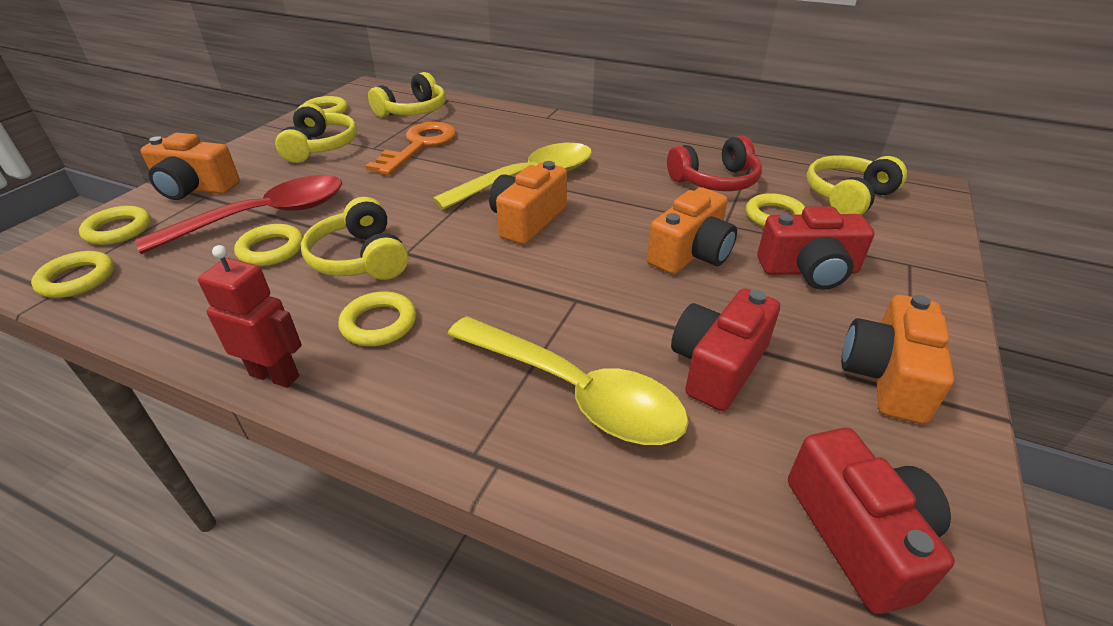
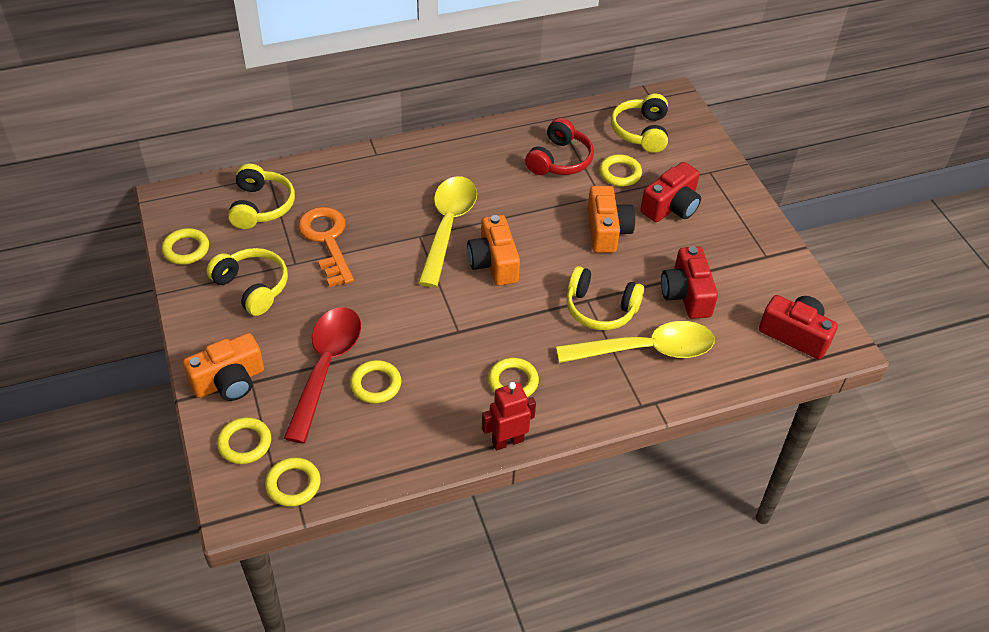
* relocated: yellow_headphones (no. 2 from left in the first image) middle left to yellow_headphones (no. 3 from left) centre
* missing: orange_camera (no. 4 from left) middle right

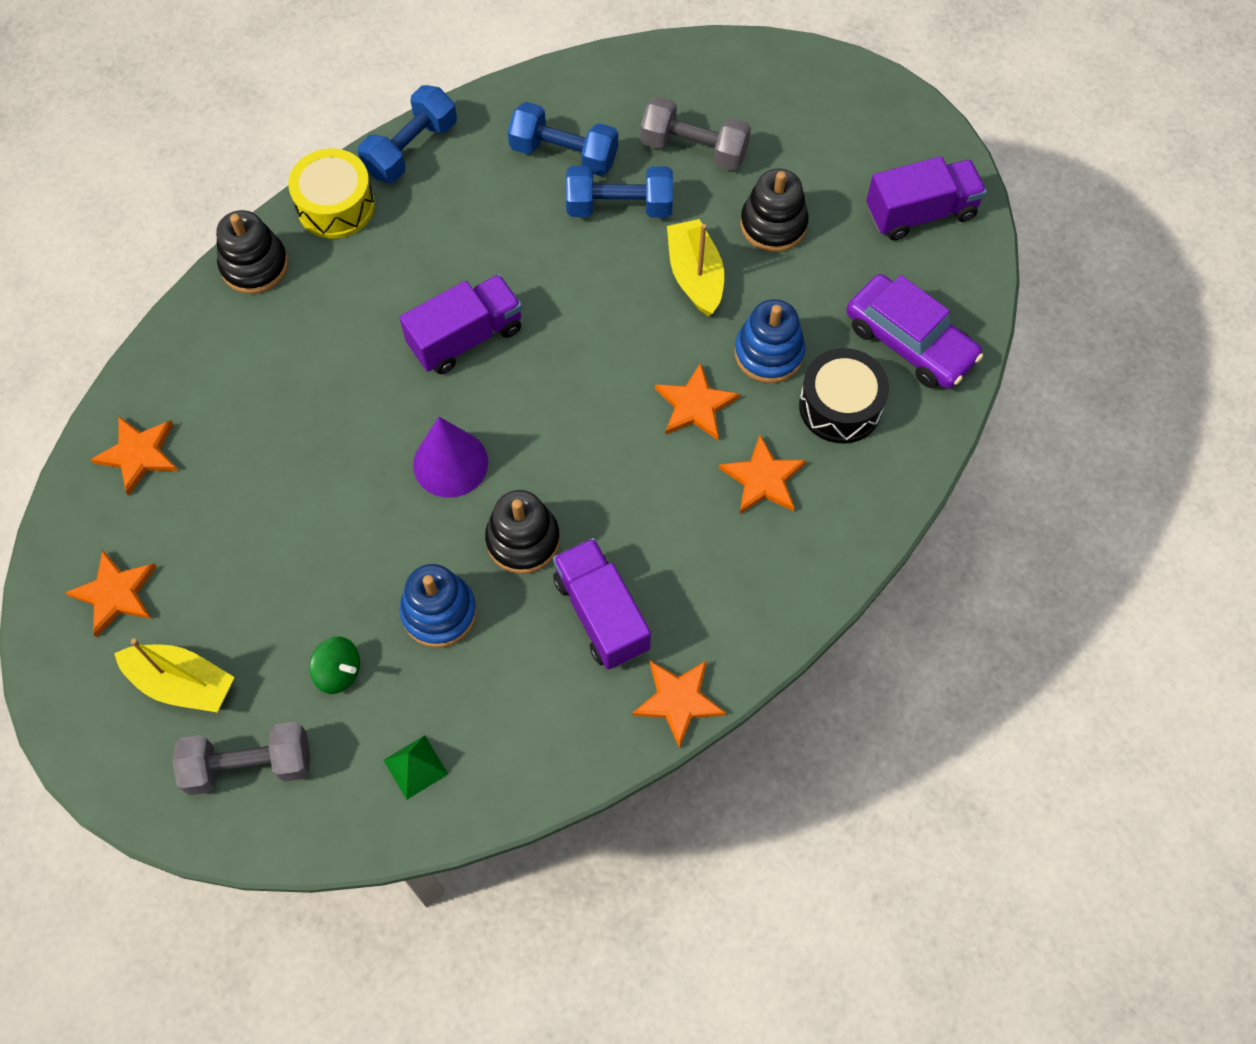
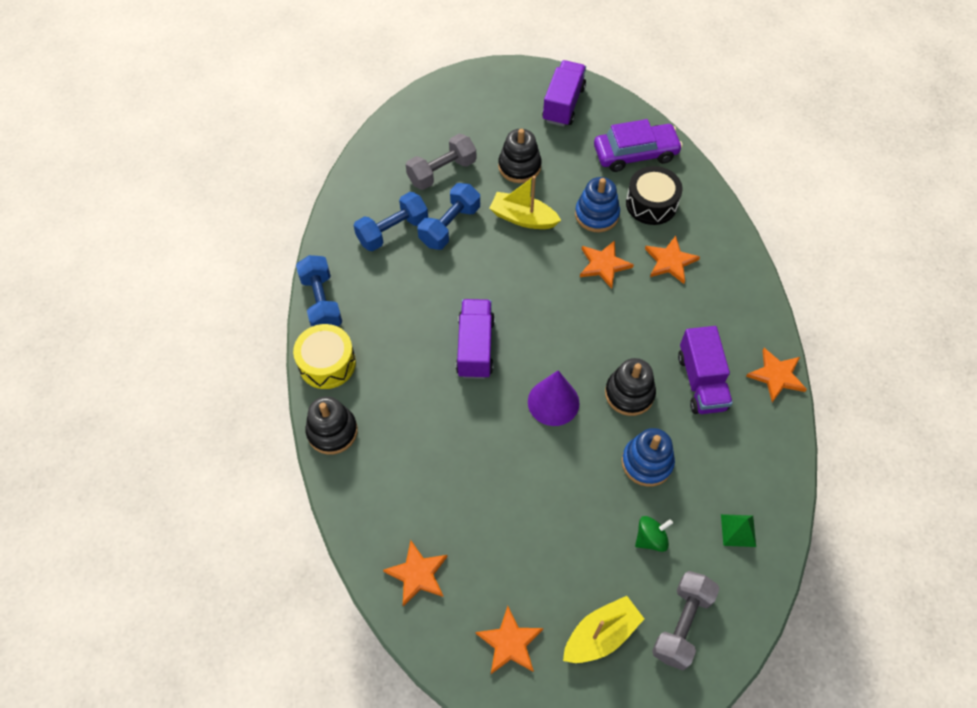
* spun: purple_truck (no. 2 from left in the first image) centre = middle right 105 degrees counterclockwise

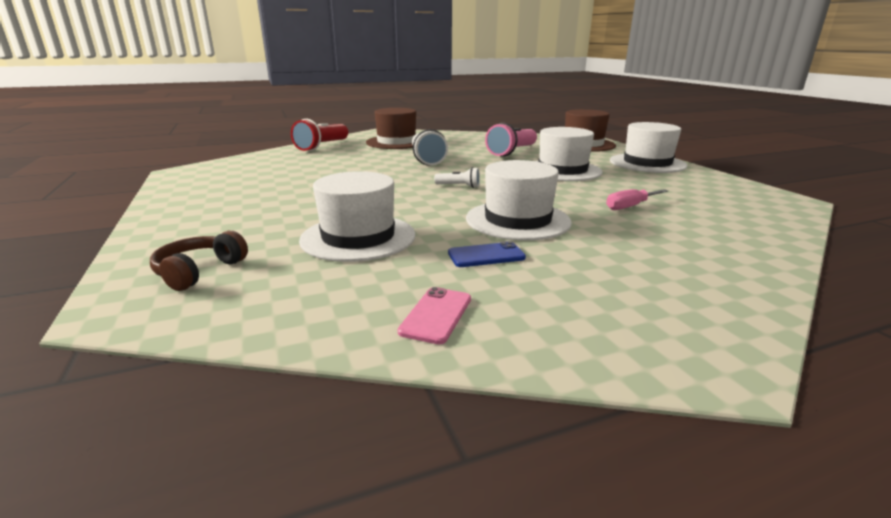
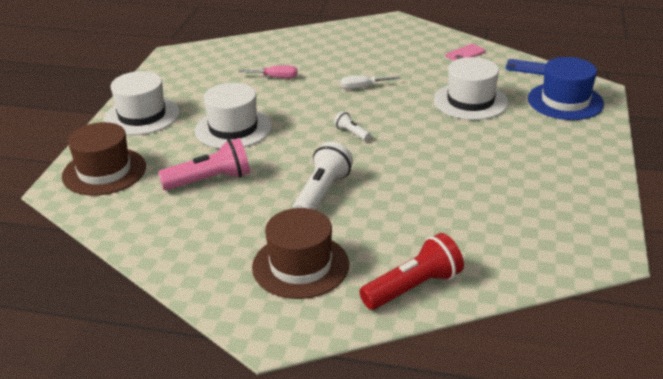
* exchanged: white_hat (no. 2 from left) centre to white_screwdriver top centre
* relocated: blue_phone centre to top right
* exchanged: brown_headphones middle left to blue_hat top right

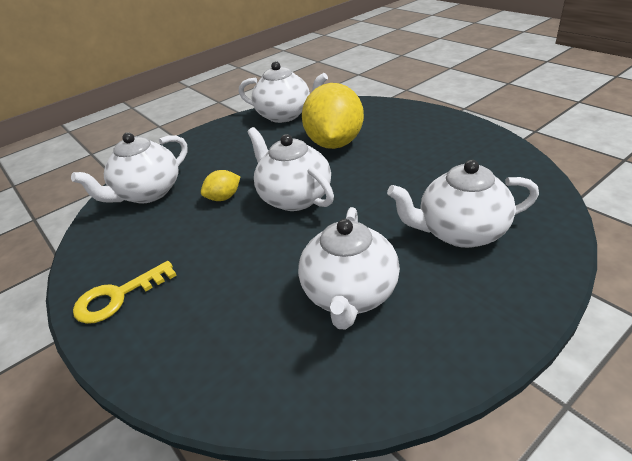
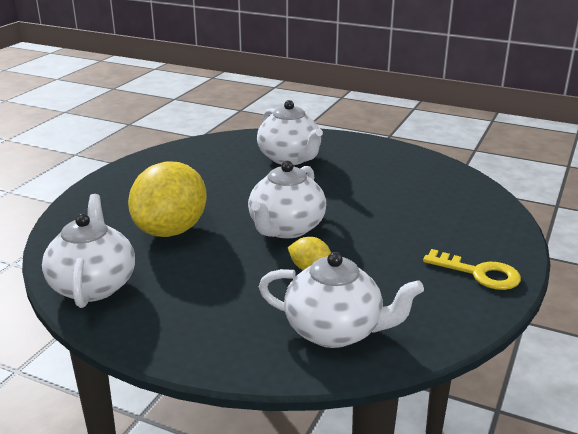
* spun: yellow_lemon (no. 2 from left in the first image) top centre = middle left 45 degrees counterclockwise
* missing: white_teapot (no. 4 from left) centre

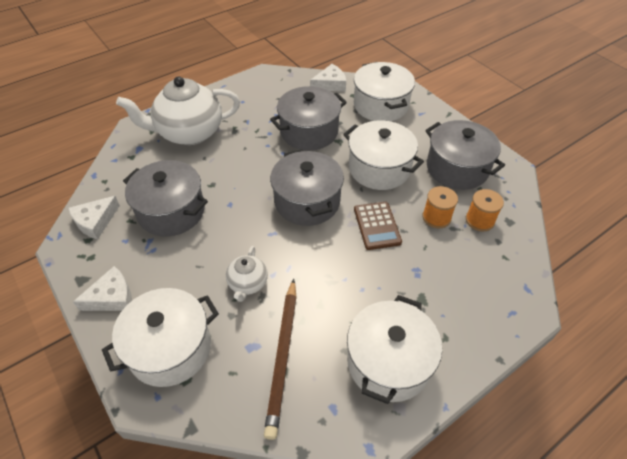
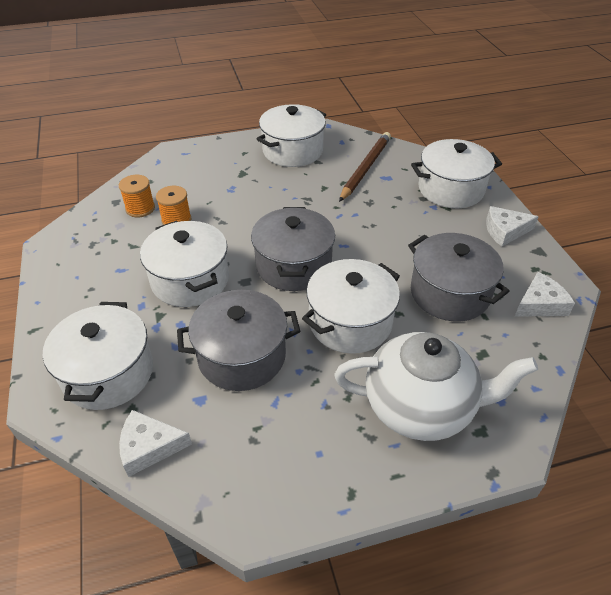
* appeared: white_pot (no. 4 from left) centre
* missing: white_teapot (no. 2 from left) centre
* missing: brown_calculator centre
* missing: grey_pot (no. 4 from left) middle right

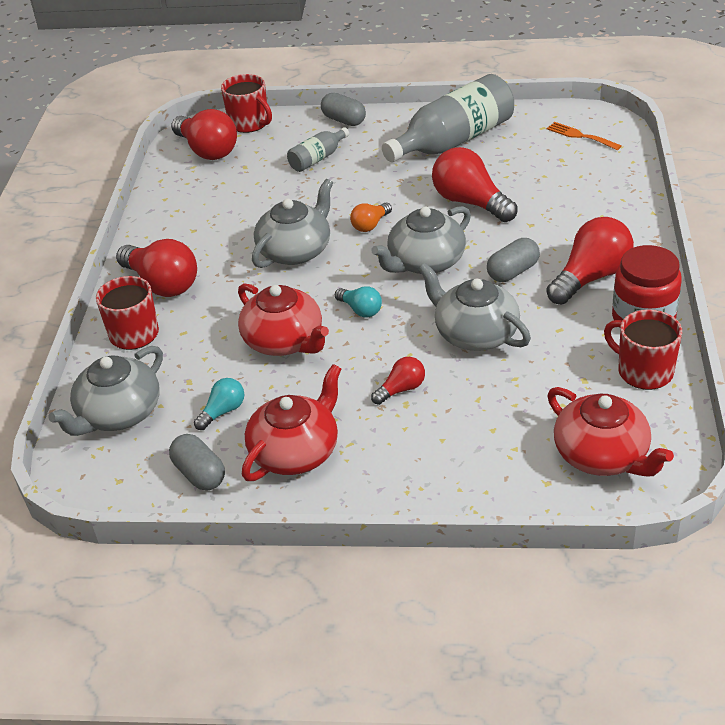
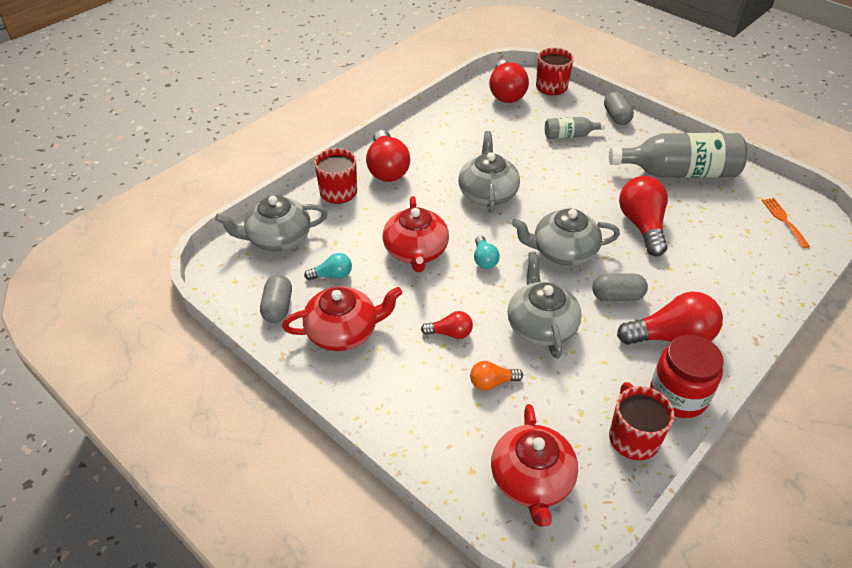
* spun: grey_teapot (no. 2 from left) top centre = top centre 75 degrees counterclockwise
* relocated: orange_light_bulb top centre to centre

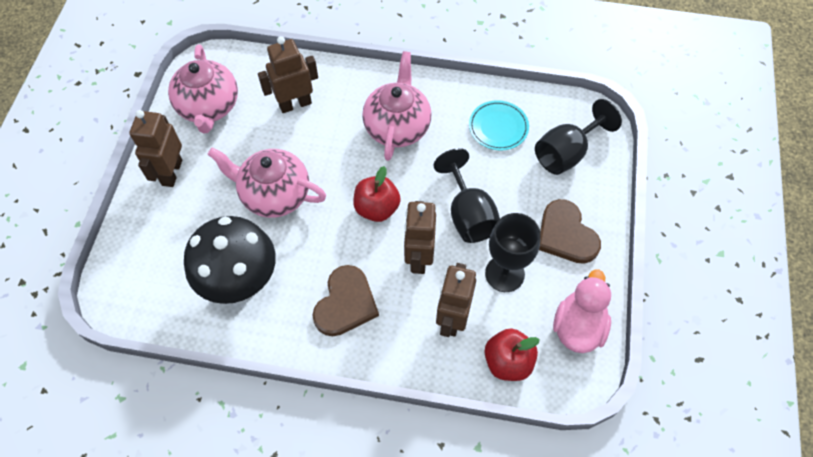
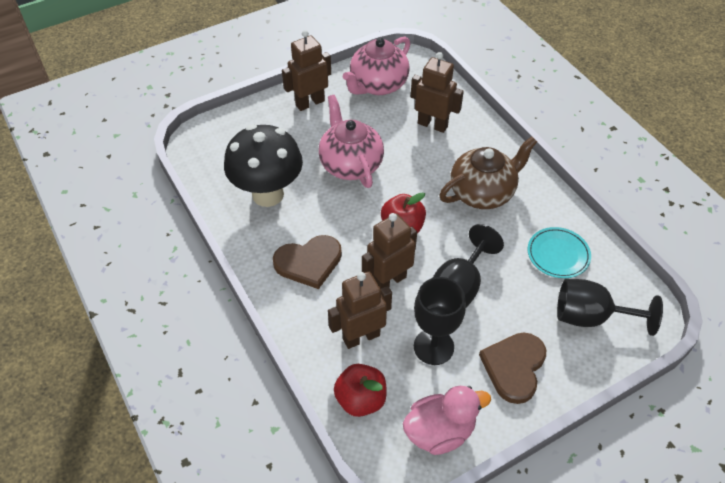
* colour: pink_teapot (no. 3 from left) top centre to brown_teapot middle right

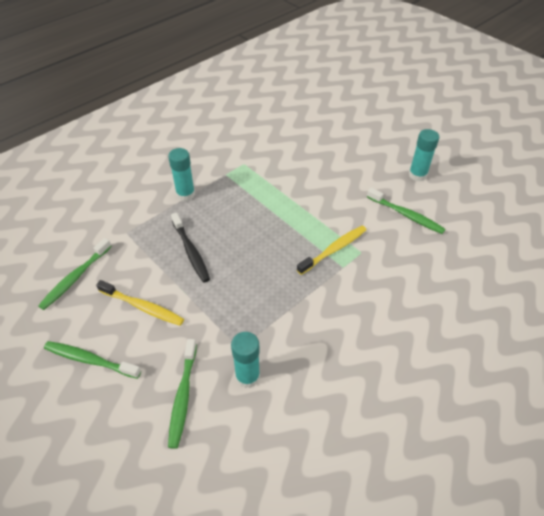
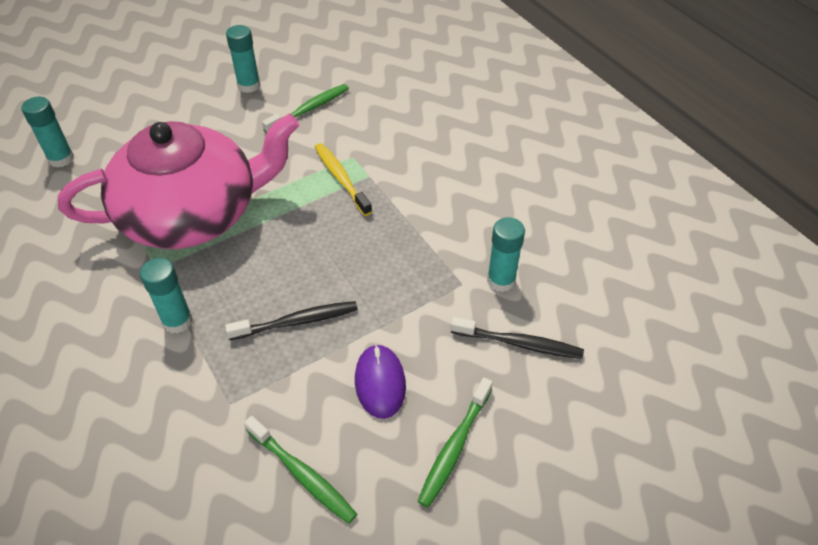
* appeared: turquoise_glue_stick (no. 1 from left) top left
* appeared: pink_teapot top left
* exchanged: yellow_toothbrush (no. 1 from left) middle left to purple_mouse bottom centre
* colour: green_toothbrush (no. 3 from left) bottom centre to black_toothbrush (no. 2 from left) centre

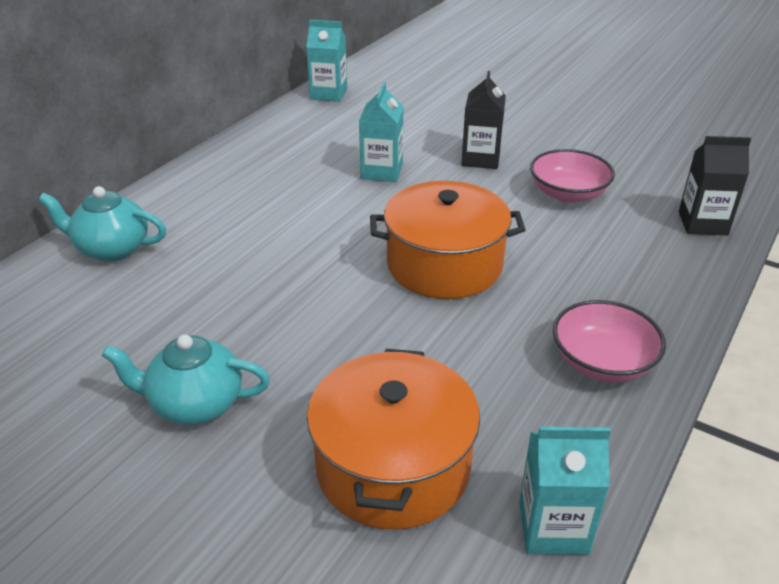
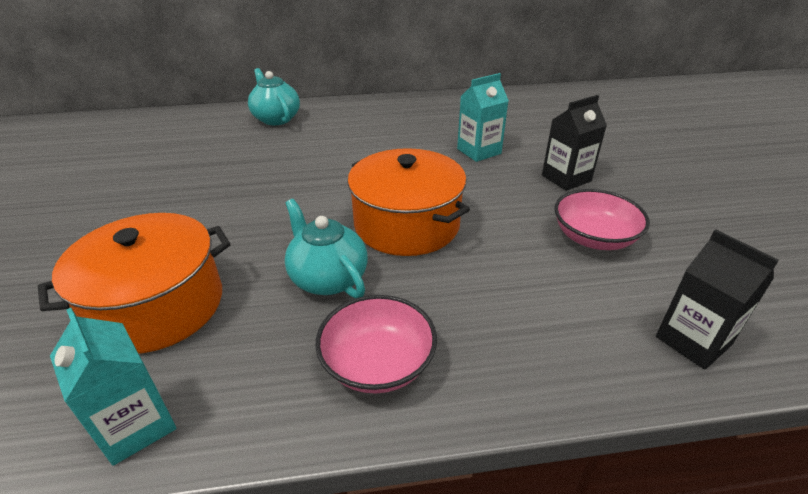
* relocated: turquoise_teapot (no. 2 from left) middle left to centre
* missing: turquoise_carton (no. 1 from left) top centre

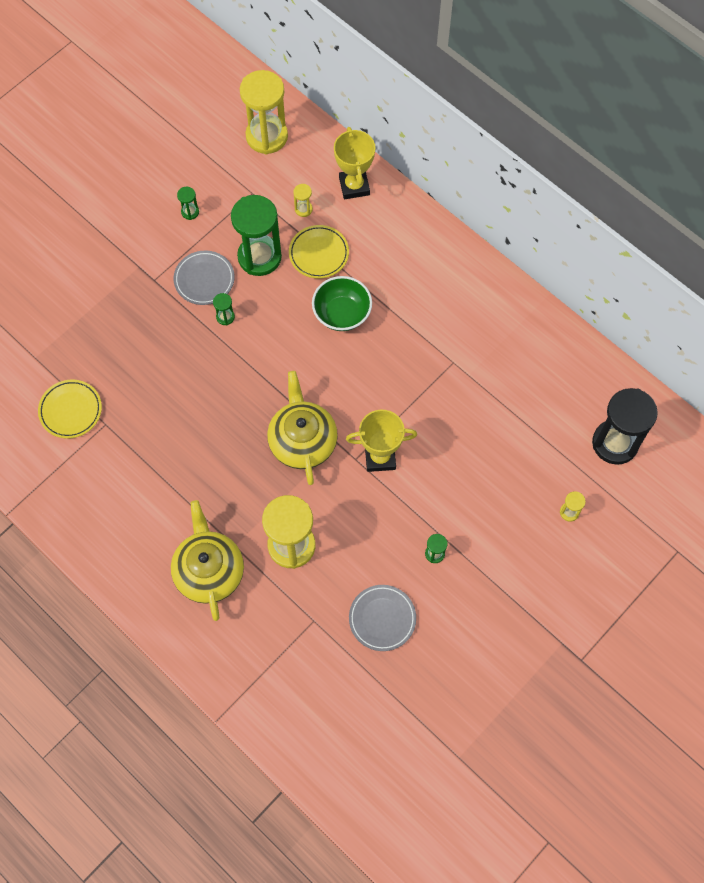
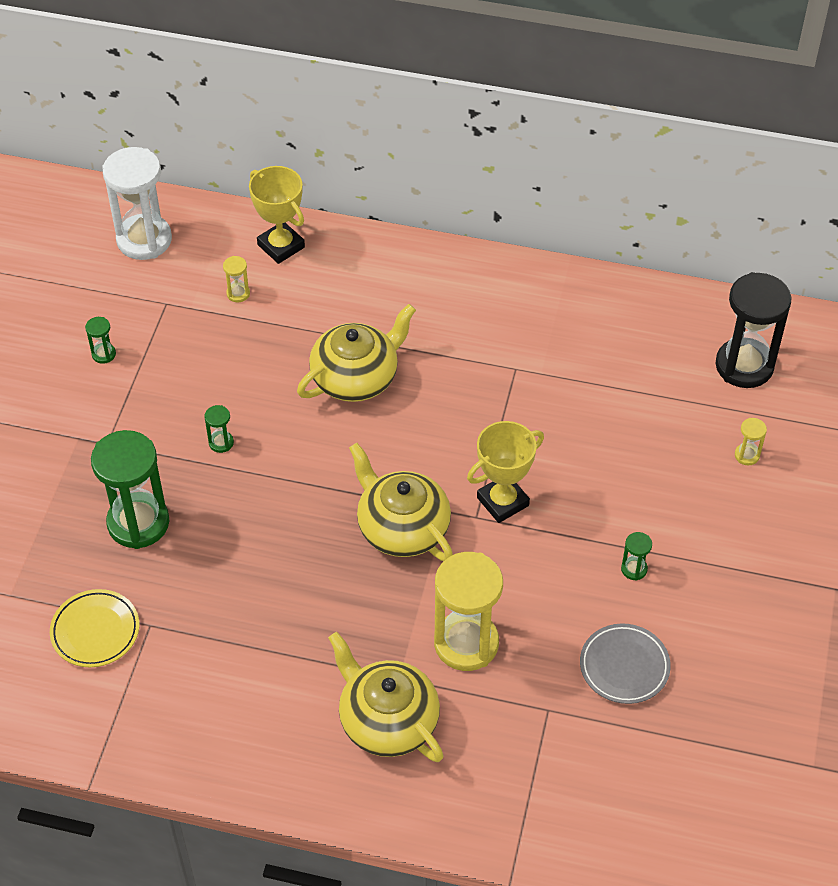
* relocated: green_hourglass (no. 3 from left in the first image) top centre to green_hourglass (no. 2 from left) middle left
* colour: yellow_hourglass (no. 1 from left) top centre to white_hourglass top left
* exchanged: green_bowl centre to yellow_teapot (no. 1 from left) centre
* missing: grey_plate (no. 1 from left) top left
* missing: yellow_plate (no. 2 from left) top centre

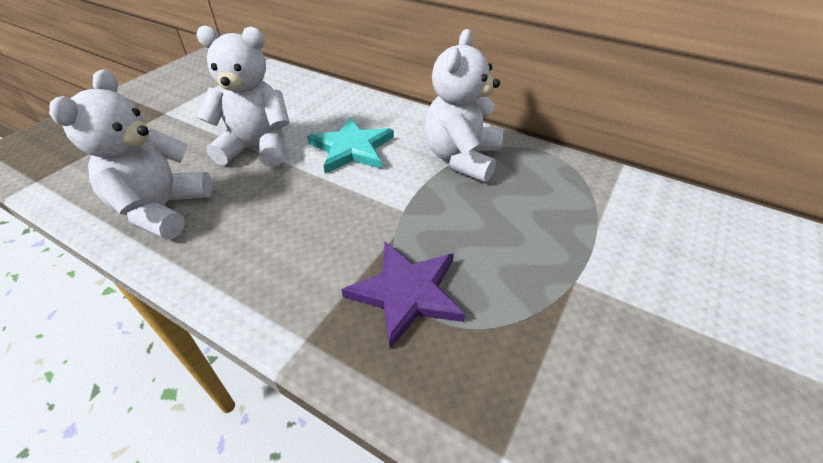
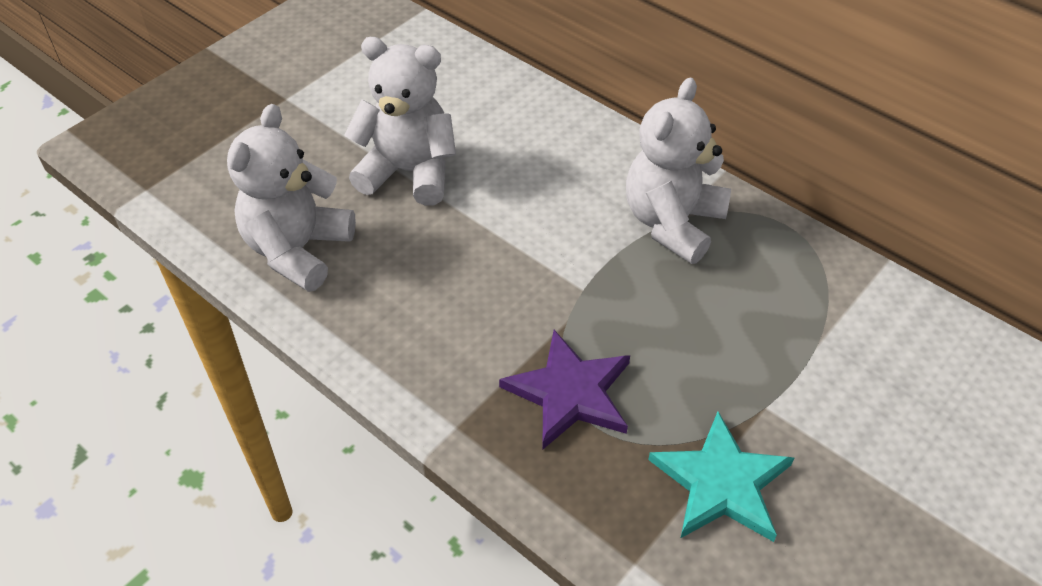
* relocated: turquoise_star top centre to bottom right

